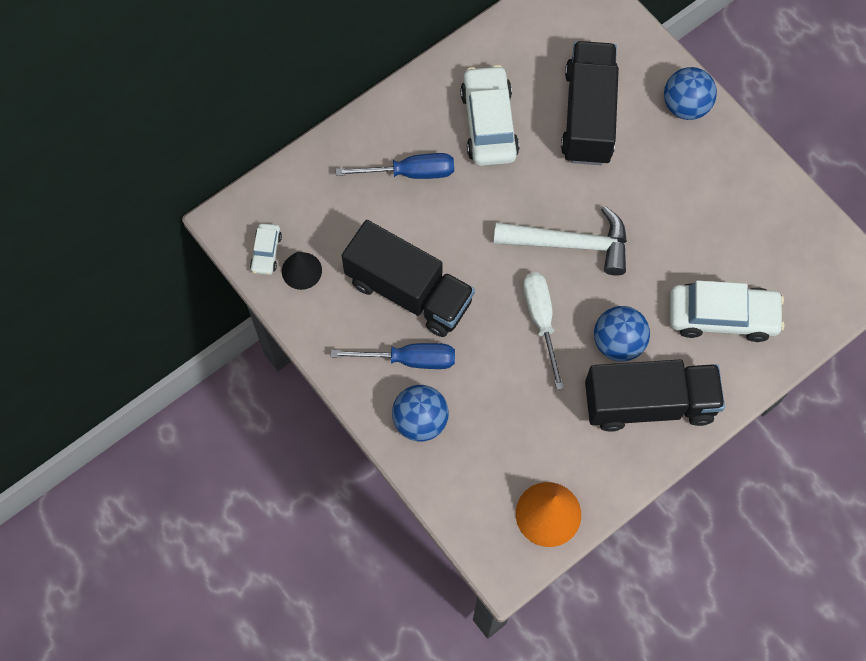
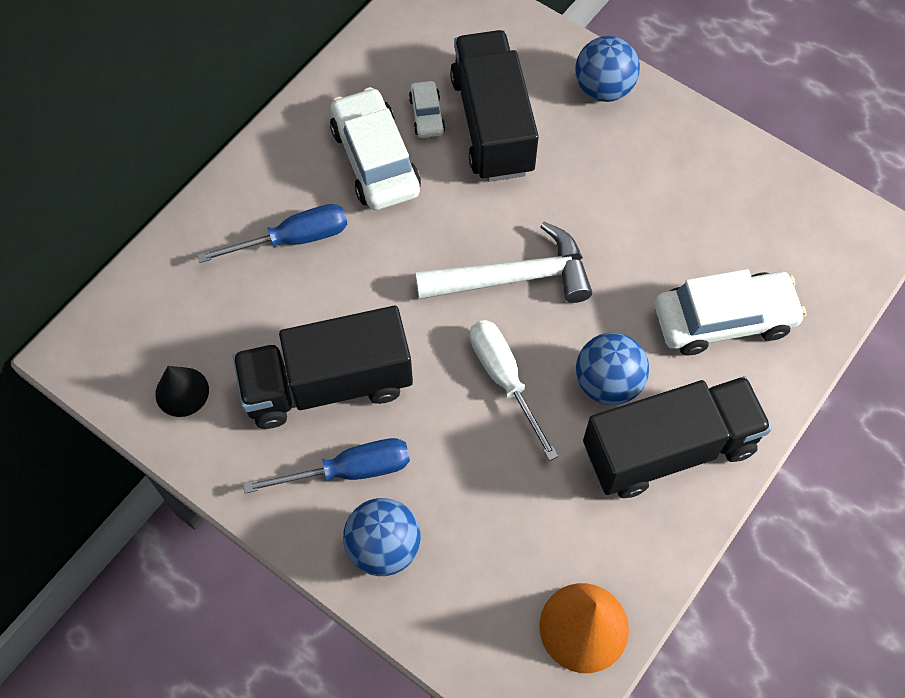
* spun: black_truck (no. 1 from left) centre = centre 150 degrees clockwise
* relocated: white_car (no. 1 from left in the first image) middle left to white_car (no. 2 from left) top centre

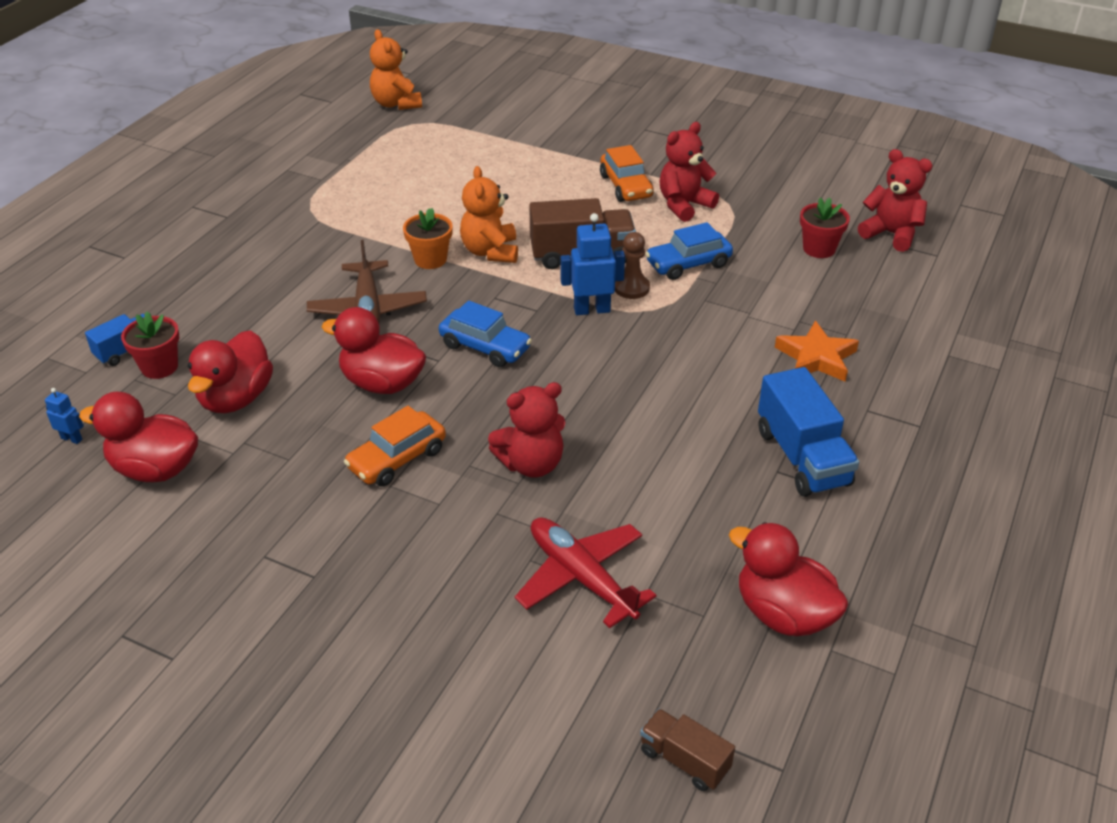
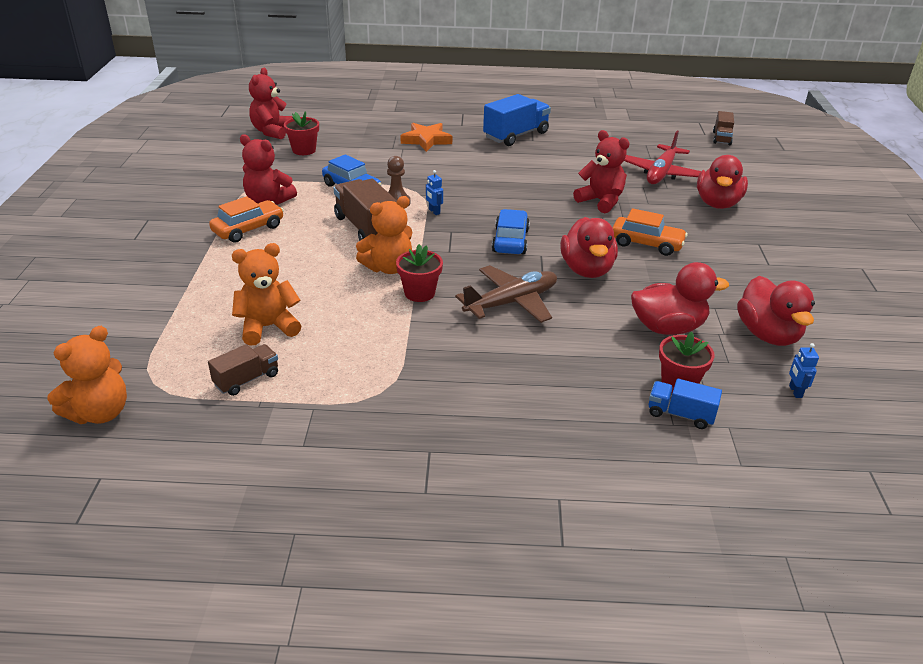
* appeared: brown_truck (no. 1 from left) middle left
* appeared: orange_teddy_bear (no. 2 from left) middle left
* colour: orange_flower_pot top centre to red_flower_pot (no. 2 from left) centre
* size: blue_robot (no. 2 from left in the first image) top centre = top centre x0.52
* relocated: red_duck (no. 4 from left in the first image) bottom right to red_duck (no. 3 from left) top right

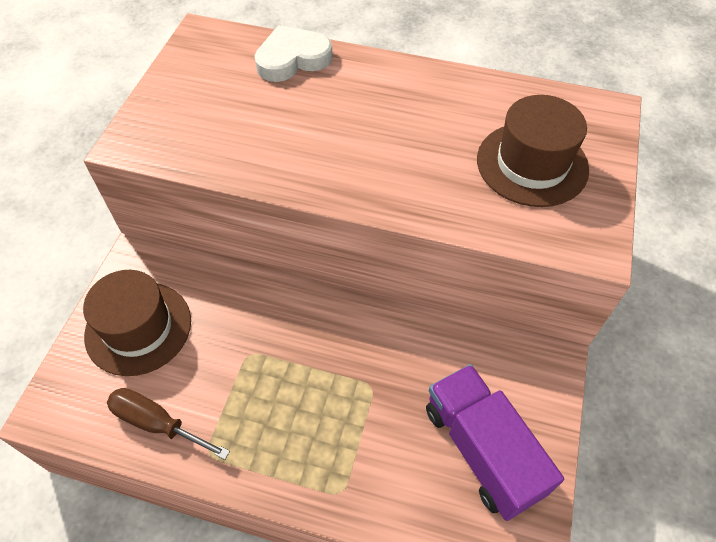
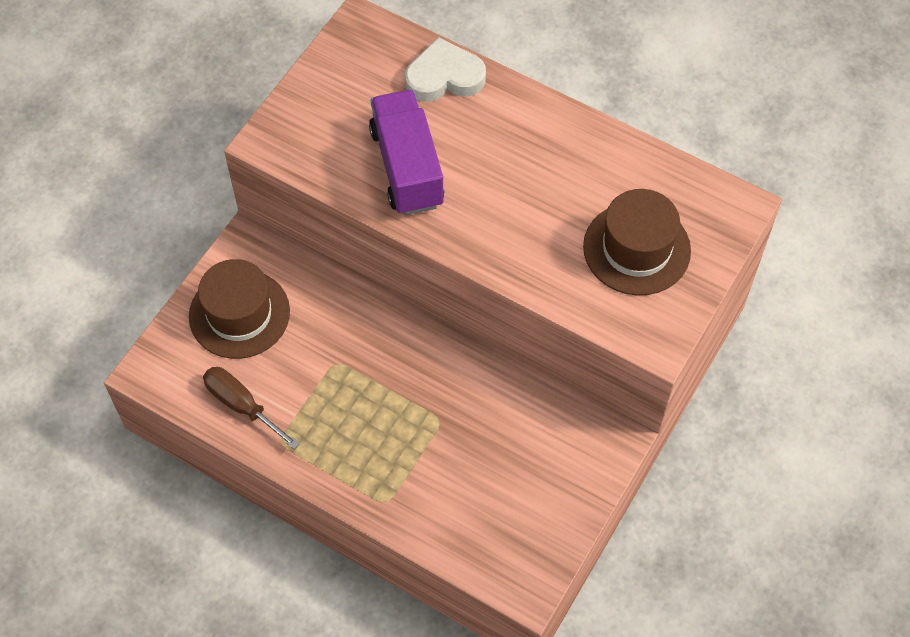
* relocated: purple_truck bottom right to top centre

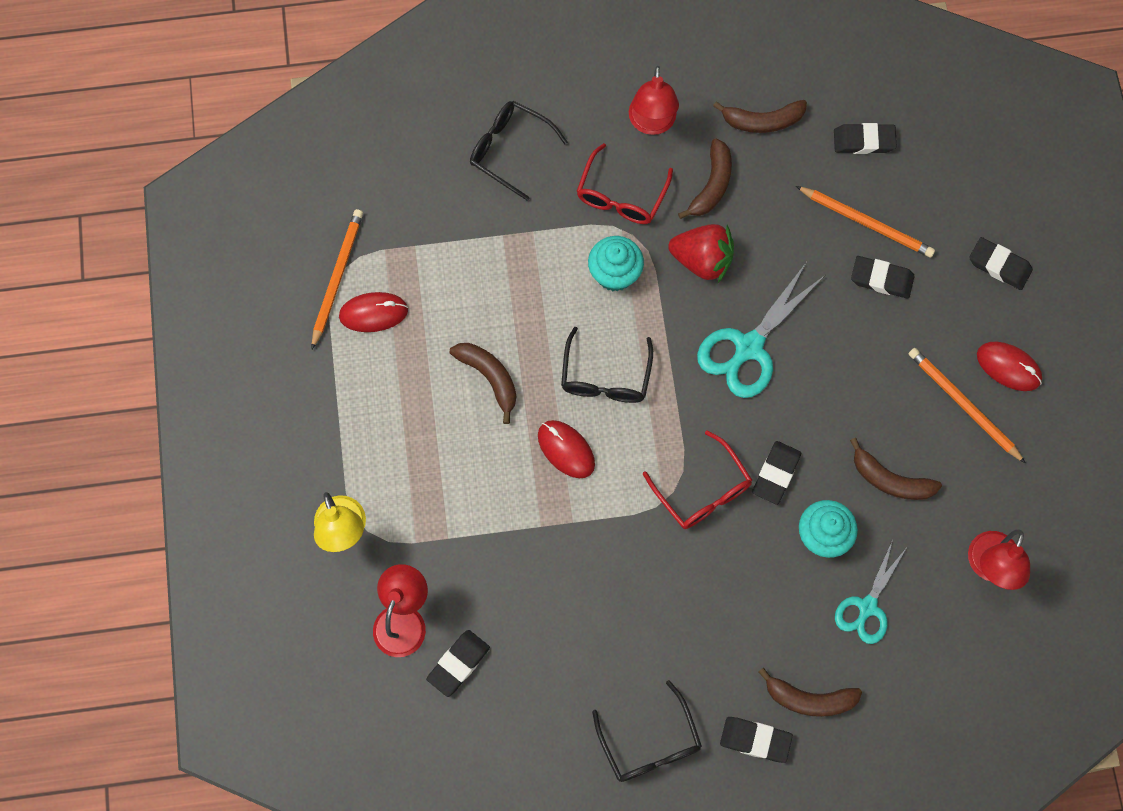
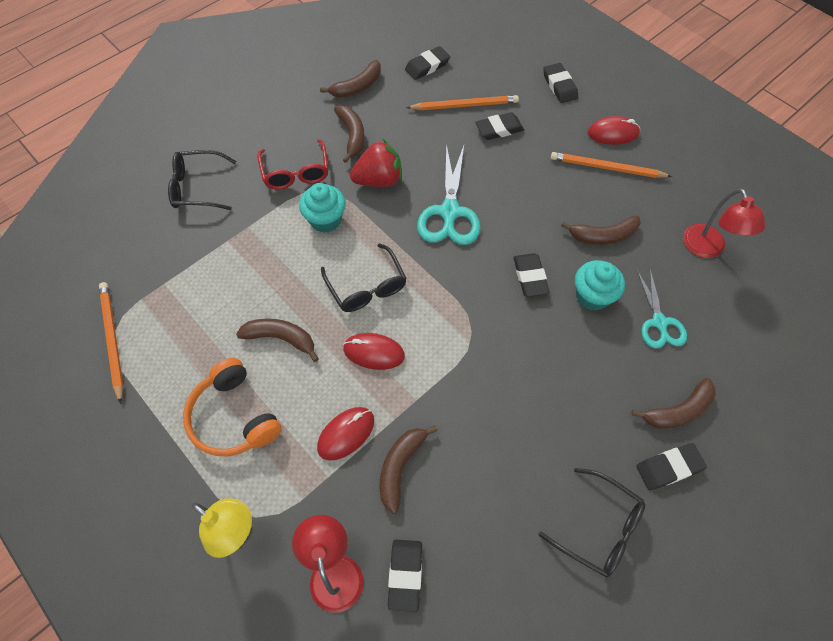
* appeared: orange_headphones middle left
* relocated: red_mouse (no. 1 from left) middle left to bottom centre
* appeared: brown_banana (no. 4 from left) bottom centre
* spun: black_eraser (no. 6 from left in the first image) top right = top right 75 degrees clockwise
* missing: red_lamp (no. 2 from left) top centre
* missing: red_glasses (no. 2 from left) centre

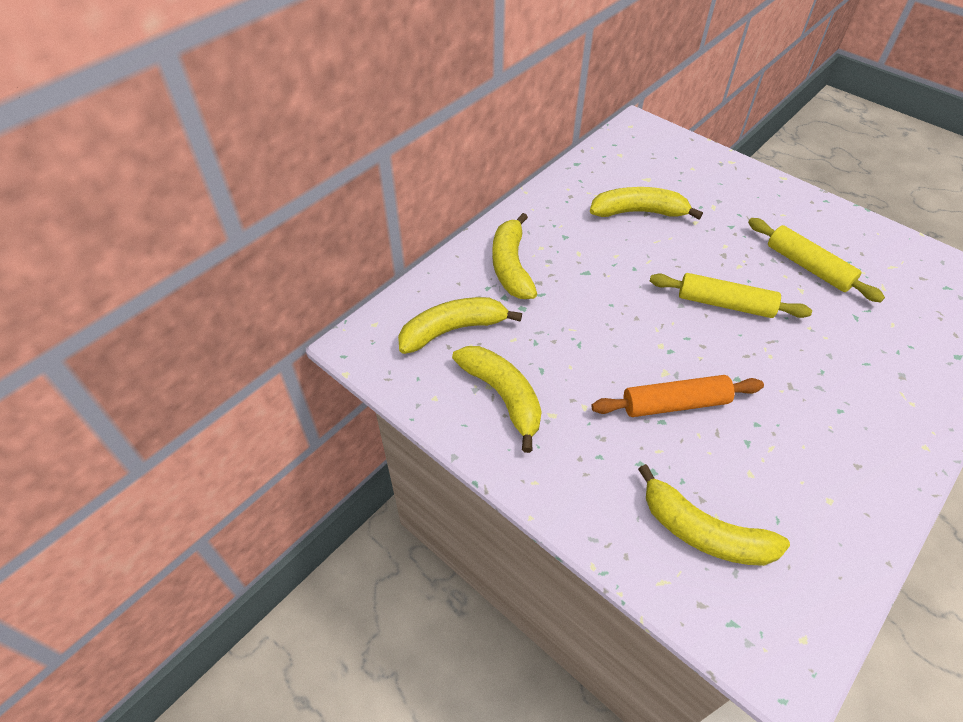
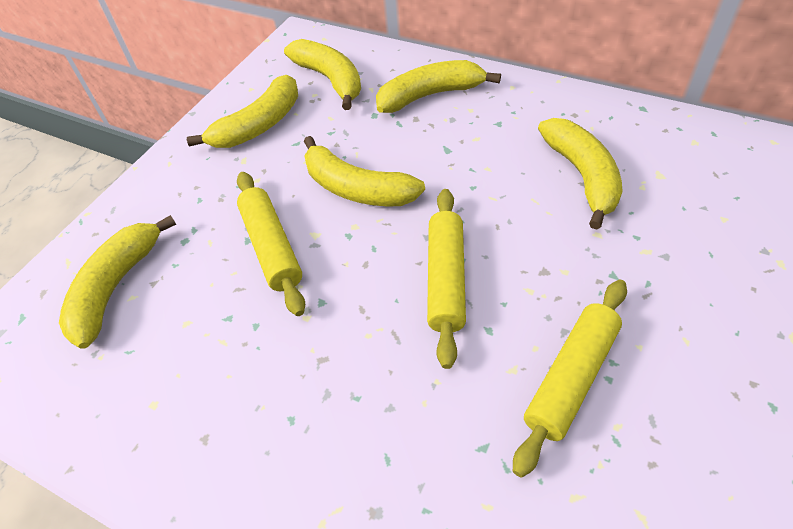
* colour: orange_rolling_pin middle right to yellow_rolling_pin (no. 1 from left) centre
* appeared: yellow_banana (no. 4 from left) top centre

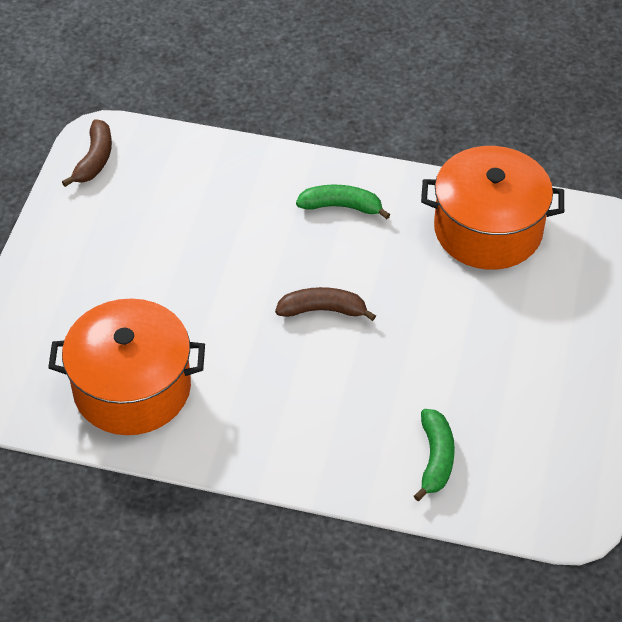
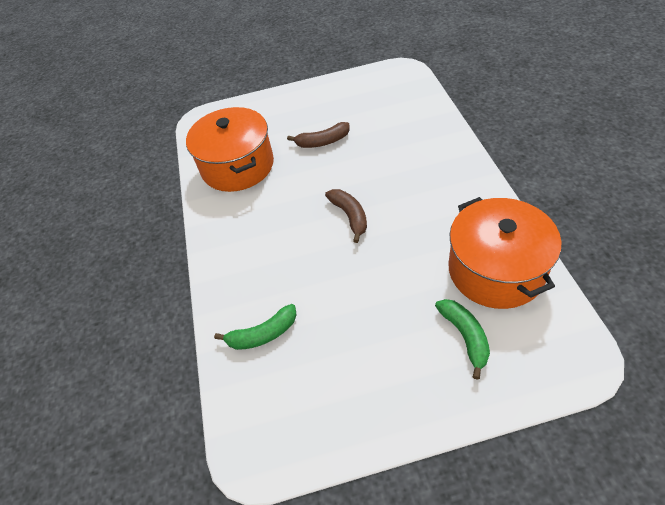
* relocated: brown_banana (no. 1 from left) top left to top centre
* relocated: green_banana (no. 1 from left in the first image) top centre to green_banana (no. 2 from left) bottom right

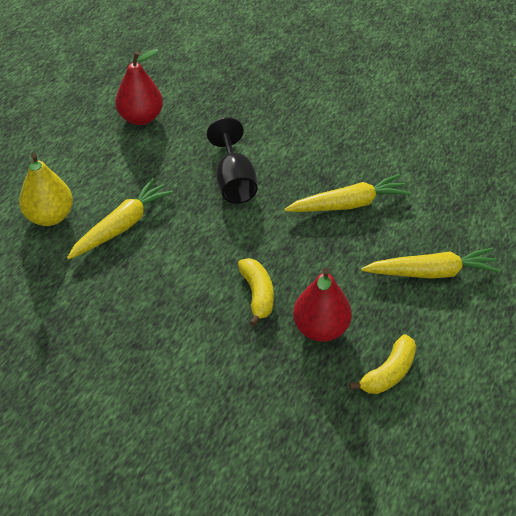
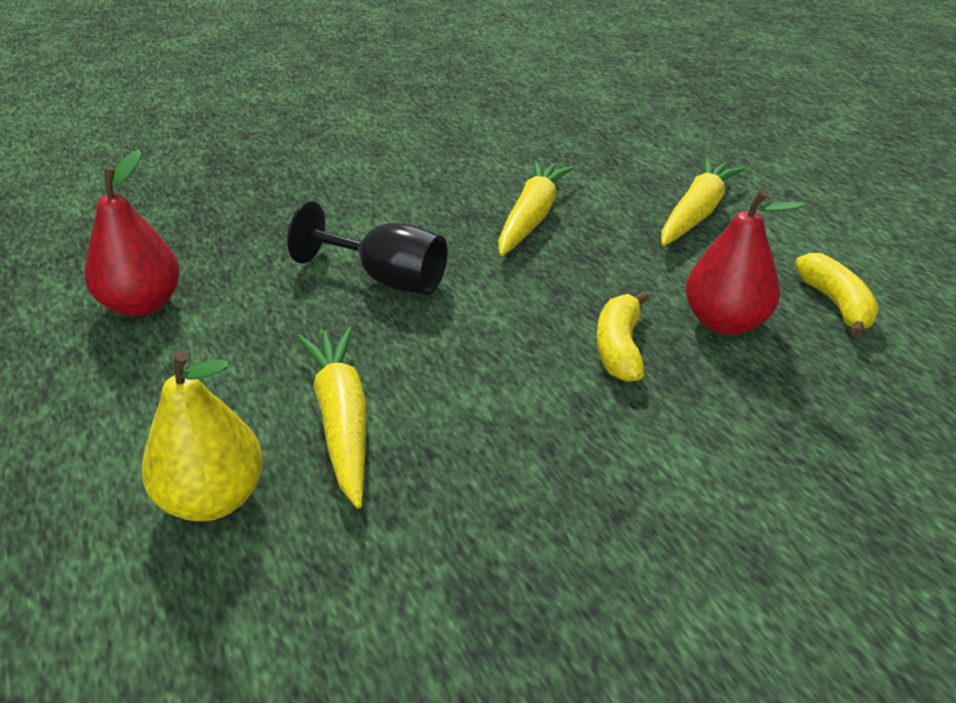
* spun: yellow_banana (no. 1 from left) centre = centre 105 degrees counterclockwise

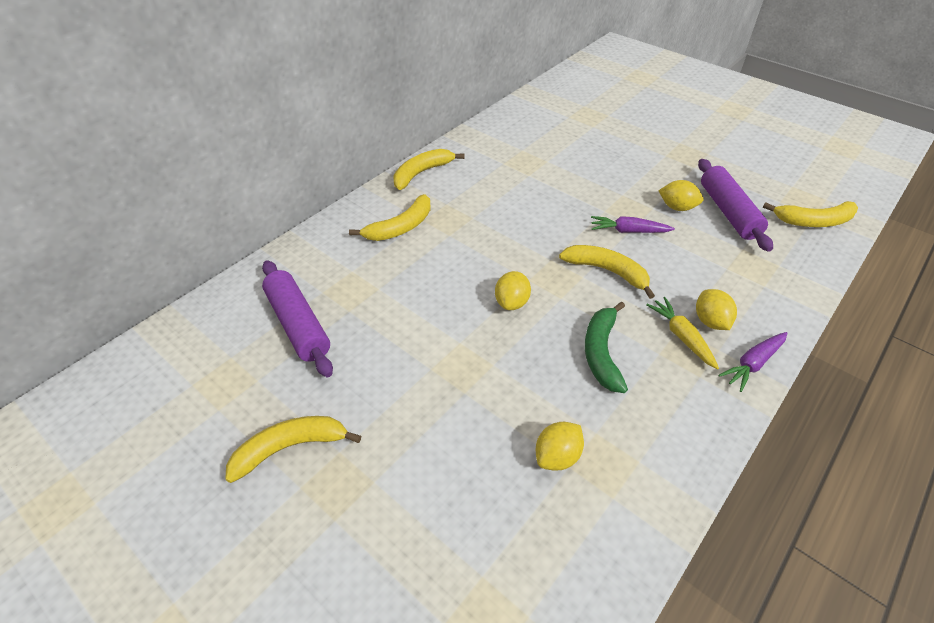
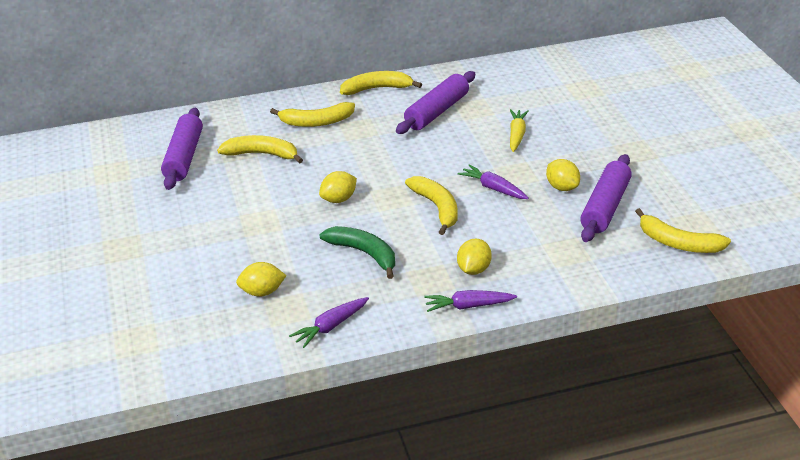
* relocated: yellow_banana (no. 1 from left) bottom left to top left
* appeared: purple_carrot (no. 1 from left) bottom centre
* spun: green_banana centre = centre 90 degrees clockwise
* appeared: purple_rolling_pin (no. 2 from left) top centre
* relocated: yellow_carrot middle right to top centre

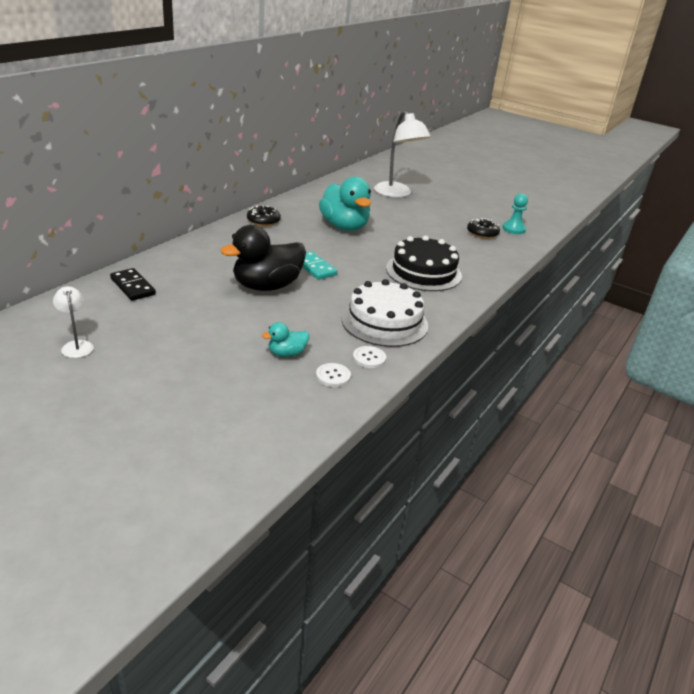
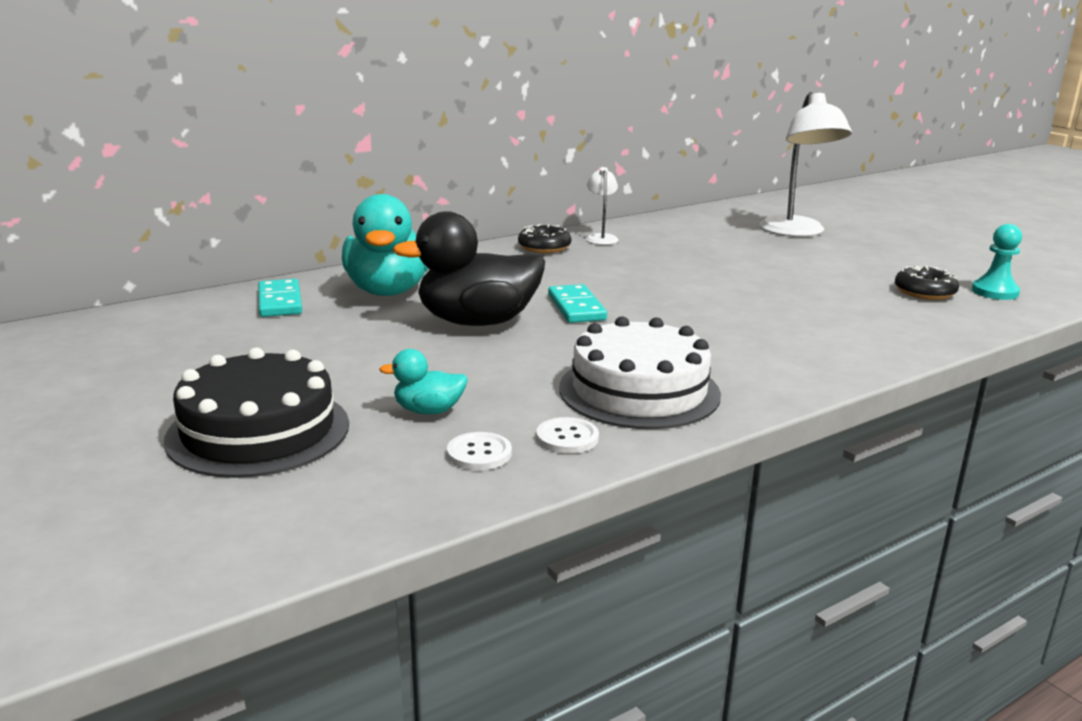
* relocated: black_cake centre to middle left
* colour: black_domino middle left to turquoise_domino (no. 1 from left) middle left
* relocated: turquoise_duck (no. 2 from left in the first image) top centre to turquoise_duck (no. 1 from left) centre
* relocated: white_lamp (no. 1 from left) middle left to top centre

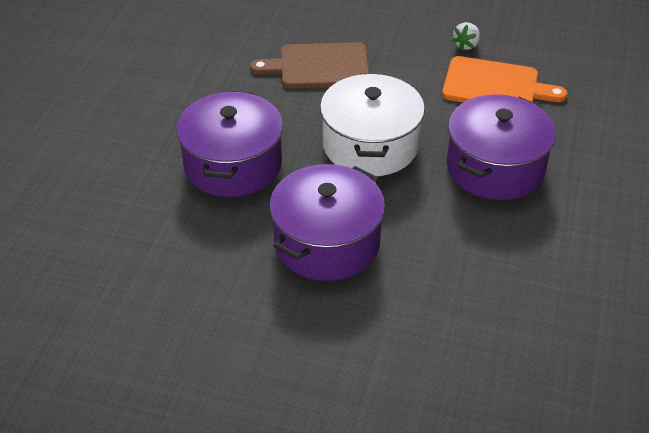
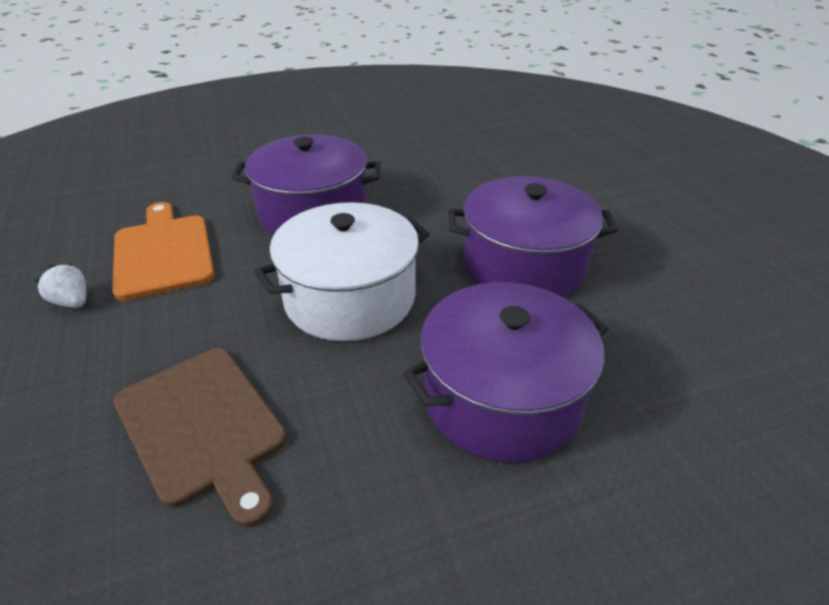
* spun: white_strawberry top right = middle left 135 degrees counterclockwise

